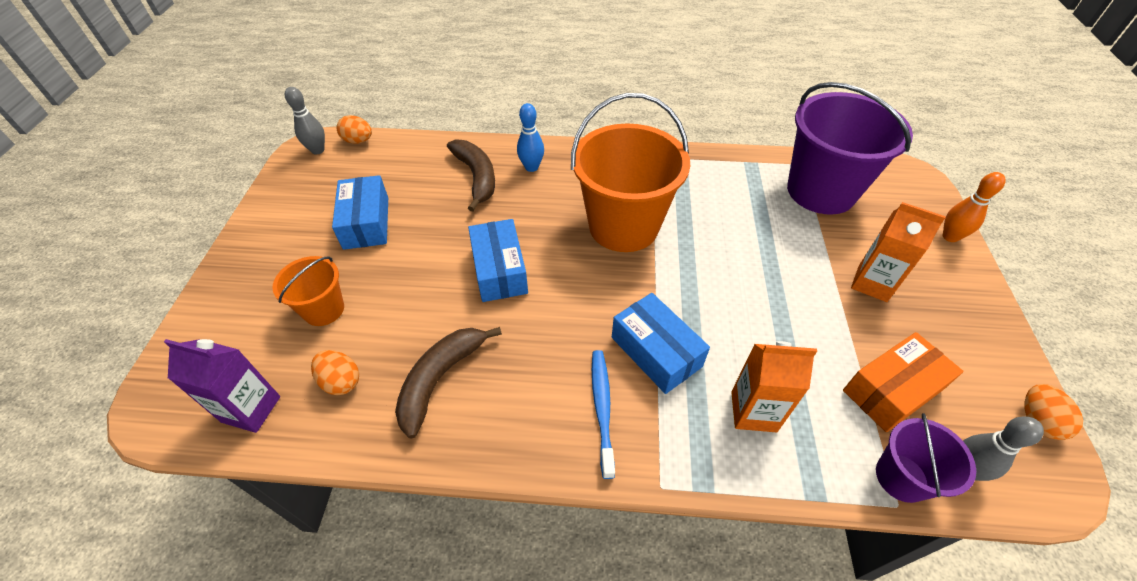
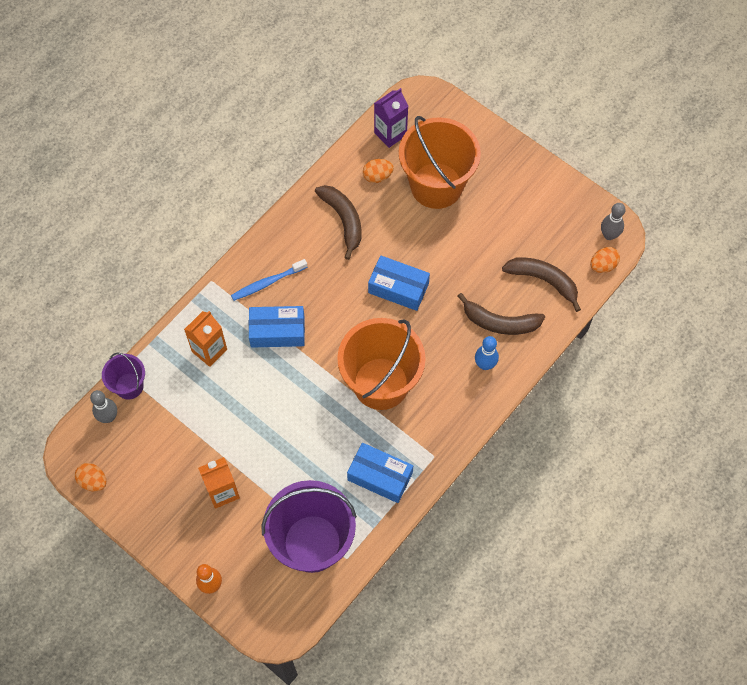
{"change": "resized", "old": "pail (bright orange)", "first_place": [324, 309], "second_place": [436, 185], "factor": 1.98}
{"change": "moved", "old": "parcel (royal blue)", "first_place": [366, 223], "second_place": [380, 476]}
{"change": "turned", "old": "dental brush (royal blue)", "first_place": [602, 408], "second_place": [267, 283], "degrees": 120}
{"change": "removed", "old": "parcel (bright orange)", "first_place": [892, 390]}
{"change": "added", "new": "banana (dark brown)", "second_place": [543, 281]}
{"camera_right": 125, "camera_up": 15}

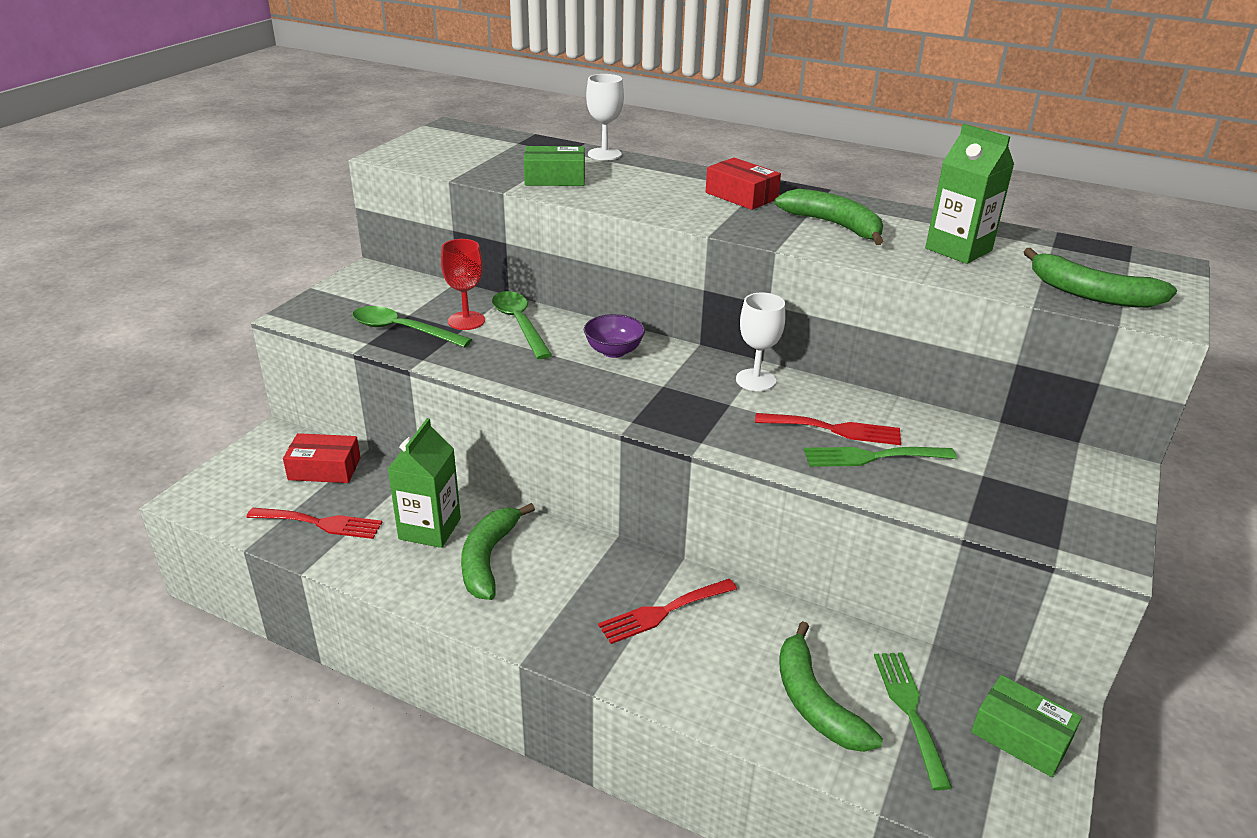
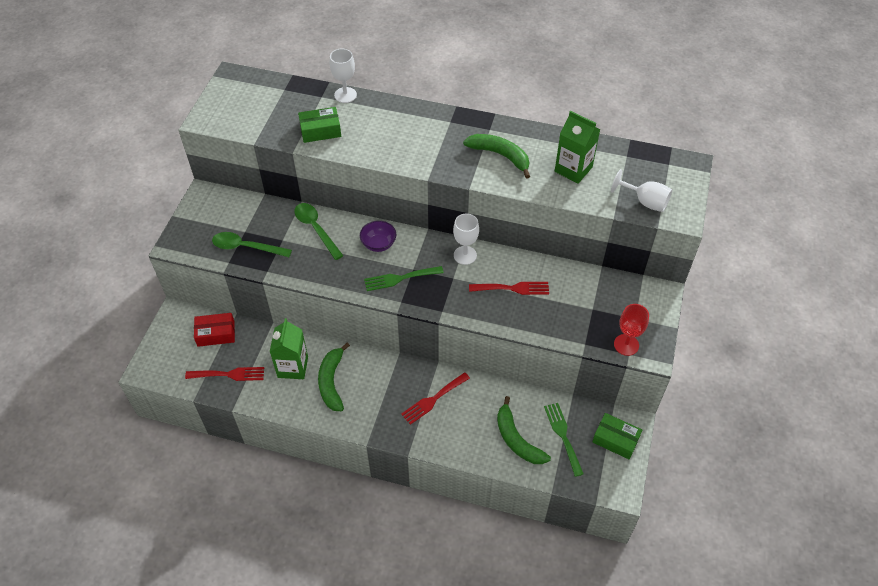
{"change": "moved", "old": "goblet (red)", "first_place": [466, 321], "second_place": [626, 345]}
{"change": "removed", "old": "parcel (red)", "first_place": [741, 196]}
{"change": "moved", "old": "fork (emerald)", "first_place": [871, 457], "second_place": [399, 278]}
{"change": "replaced", "old": "banana (emerald)", "new": "goblet (white)", "first_place": [1091, 294], "second_place": [645, 201]}
{"camera_right": -10, "camera_up": 20}

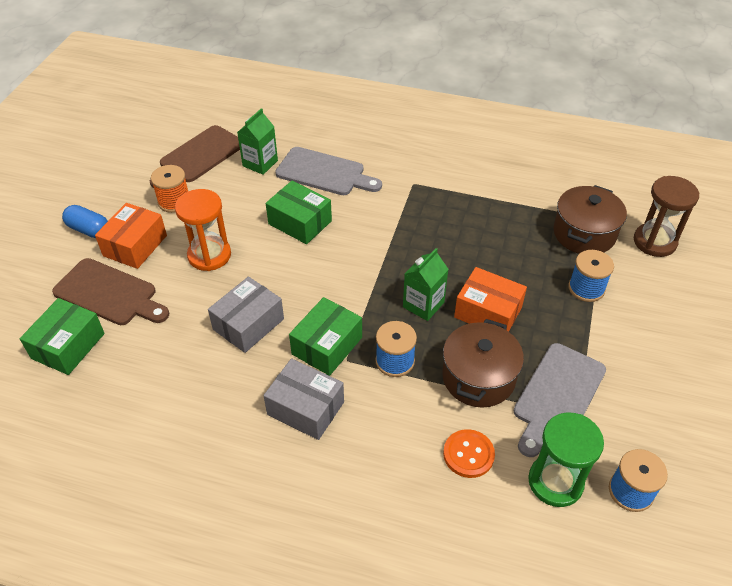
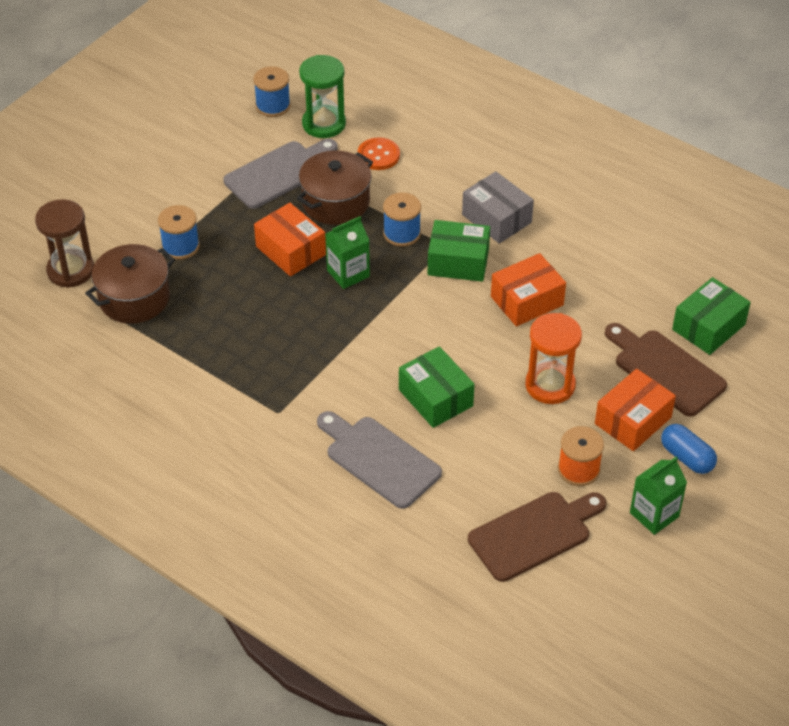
{"change": "recoloured", "old": "parcel (gray)", "new": "parcel (bright orange)", "first_place": [248, 324], "second_place": [527, 301]}
{"change": "moved", "old": "juice carton (emerald)", "first_place": [260, 163], "second_place": [654, 514]}
{"change": "turned", "old": "parcel (emerald)", "first_place": [327, 346], "second_place": [458, 262], "degrees": 45}
{"camera_right": -160, "camera_up": 0}

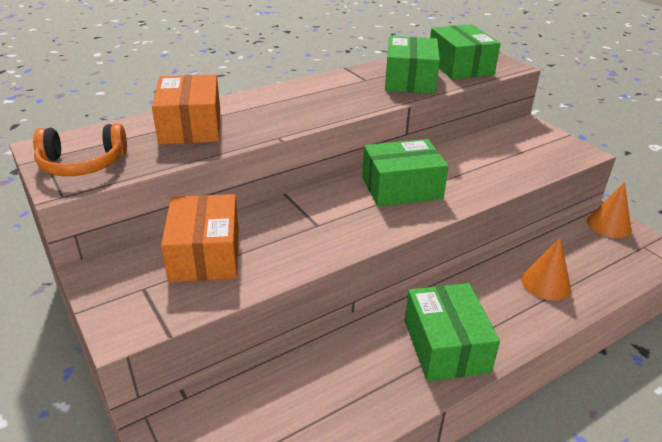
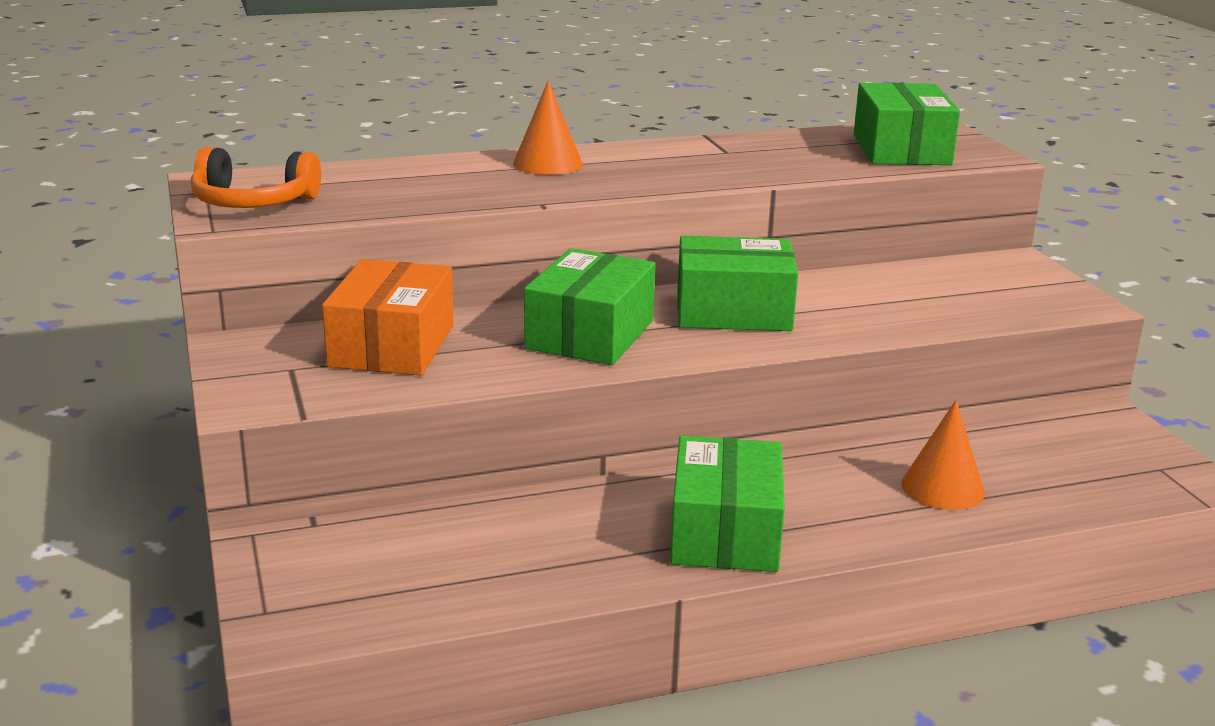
{"change": "removed", "old": "parcel (bright orange)", "first_place": [191, 126]}
{"change": "moved", "old": "parcel (emerald)", "first_place": [410, 80], "second_place": [590, 334]}
{"change": "moved", "old": "cone (bright orange)", "first_place": [608, 225], "second_place": [547, 163]}
{"camera_right": 15, "camera_up": -10}

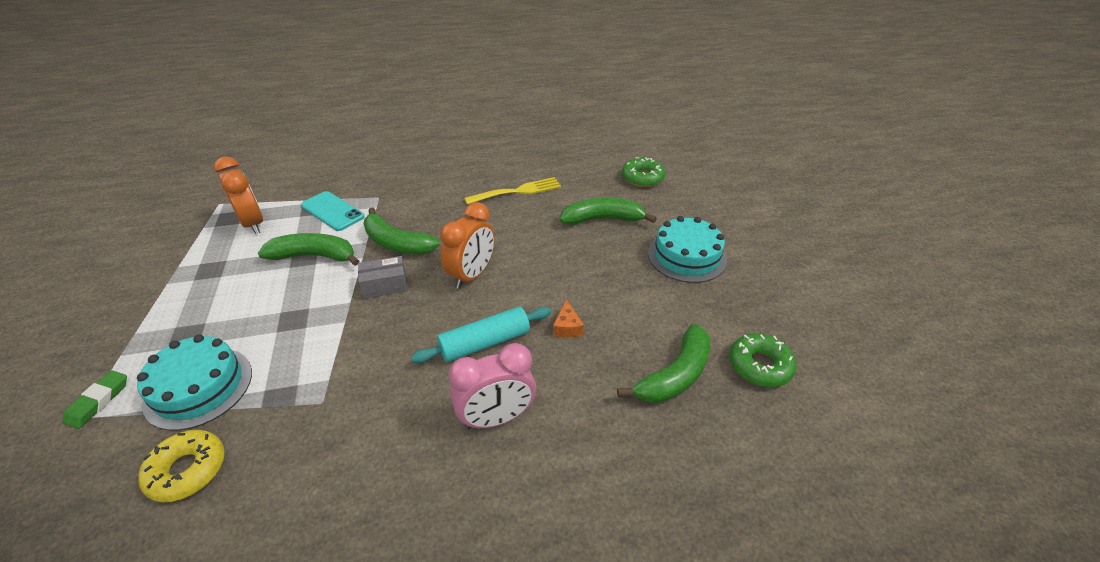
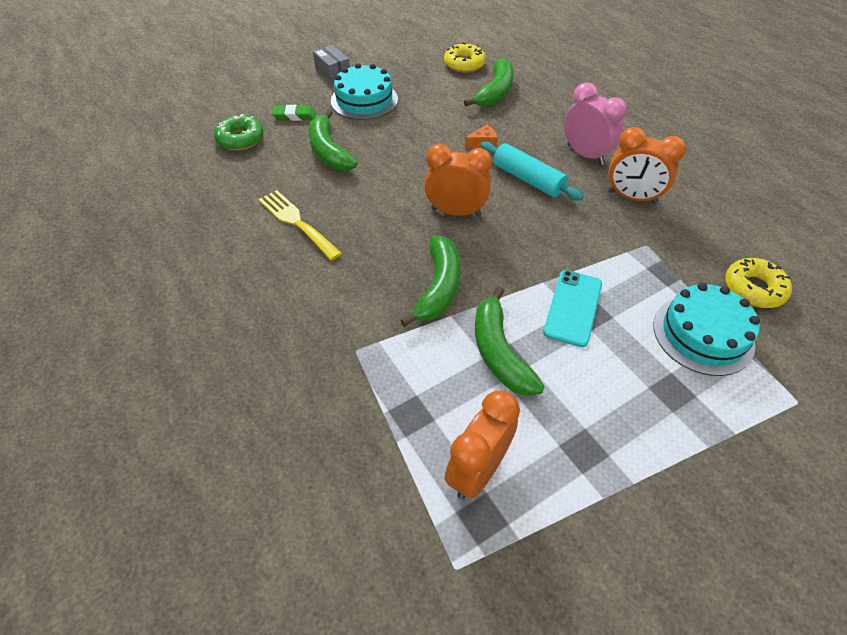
{"change": "moved", "old": "eraser (emerald)", "first_place": [98, 401], "second_place": [294, 116]}
{"change": "moved", "old": "phone (aqua)", "first_place": [332, 211], "second_place": [573, 308]}
{"change": "moved", "old": "parcel (gray)", "first_place": [385, 285], "second_place": [333, 71]}
{"change": "turned", "old": "banana (emerald)", "first_place": [675, 375], "second_place": [495, 92], "degrees": 90}
{"change": "recoloured", "old": "donut (emerald)", "new": "donut (yellow)", "first_place": [759, 366], "second_place": [464, 64]}
{"change": "added", "new": "bedside clock (bright orange)", "second_place": [632, 197]}
{"camera_right": -110, "camera_up": 10}

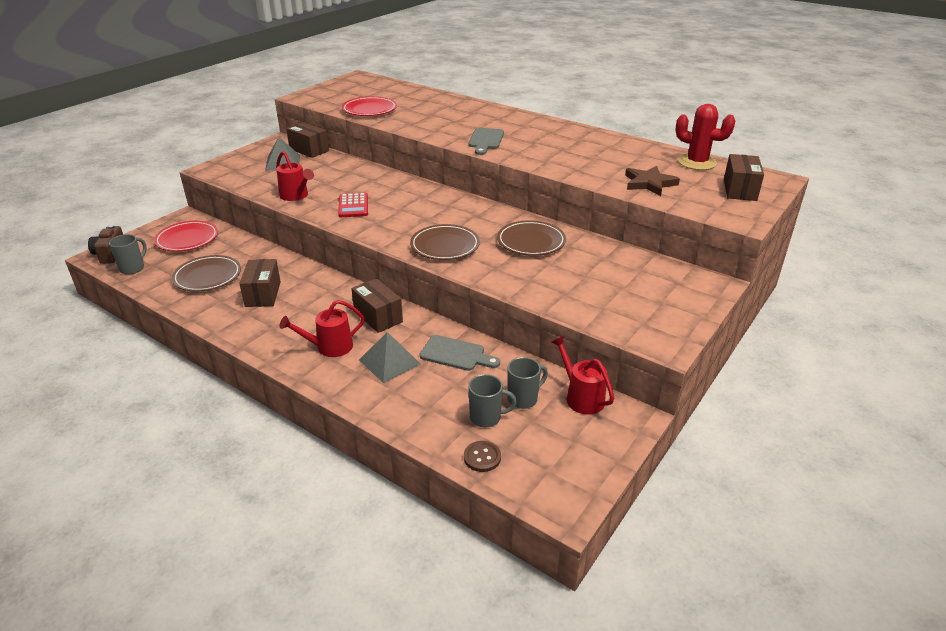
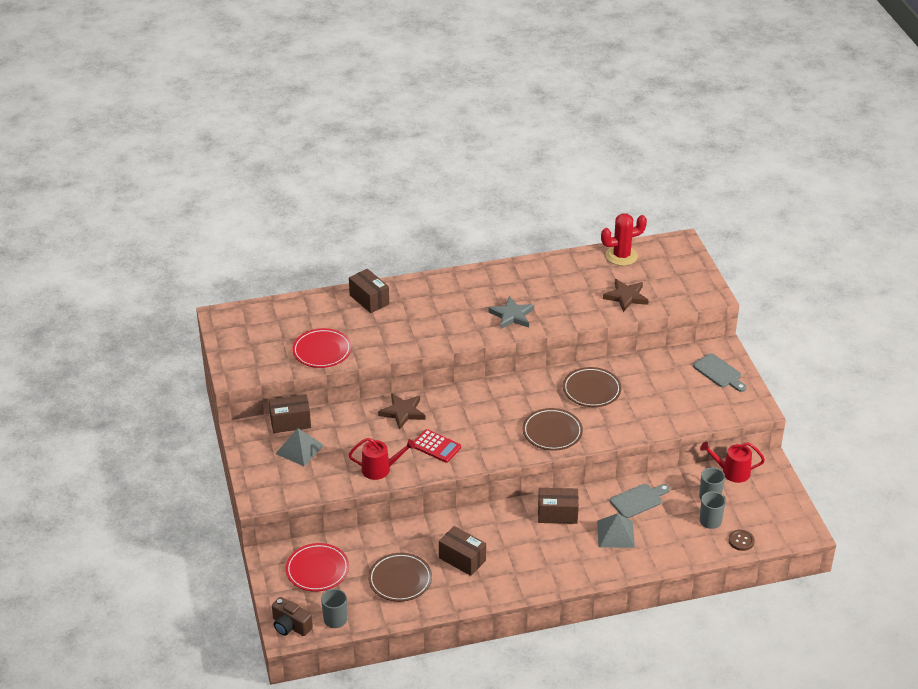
{"change": "removed", "old": "sprinkling can (red)", "first_place": [329, 347]}
{"change": "moved", "old": "chopping board (gray)", "first_place": [486, 140], "second_place": [719, 372]}
{"change": "moved", "old": "parcel (dark brown)", "first_place": [740, 190], "second_place": [369, 299]}
{"change": "added", "new": "five-pointed star (dark brown)", "second_place": [403, 412]}
{"change": "added", "new": "five-pointed star (gray)", "second_place": [512, 315]}
{"camera_right": -50, "camera_up": 5}

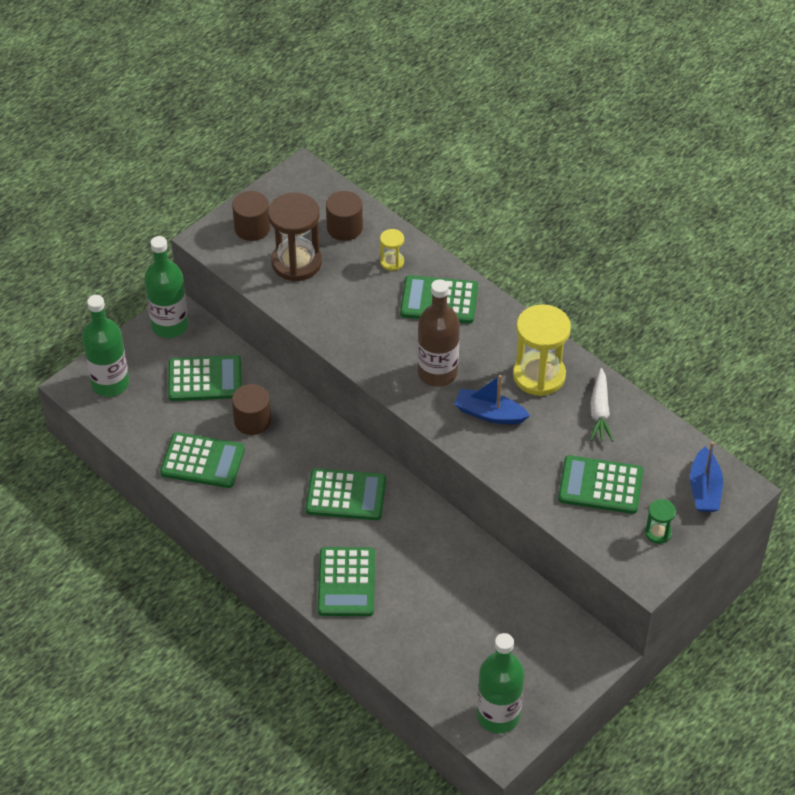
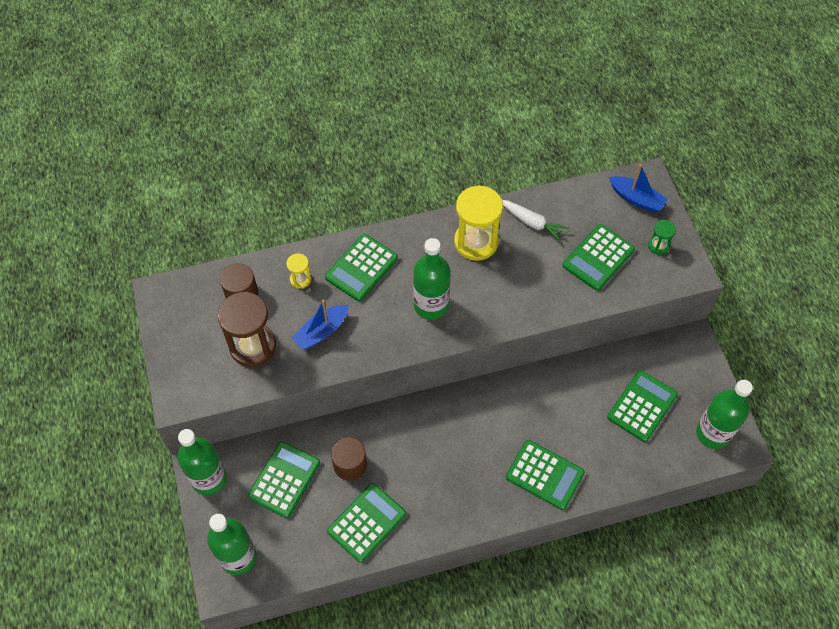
{"change": "removed", "old": "cylinder (dark brown)", "first_place": [252, 228]}
{"change": "moved", "old": "adding machine (emerald)", "first_place": [346, 495], "second_place": [642, 406]}
{"change": "recoloured", "old": "bottle (dark brown)", "new": "bottle (emerald)", "first_place": [437, 372], "second_place": [431, 305]}
{"change": "moved", "old": "sailboat (royal blue)", "first_place": [489, 414], "second_place": [322, 331]}
{"camera_right": -60, "camera_up": 10}

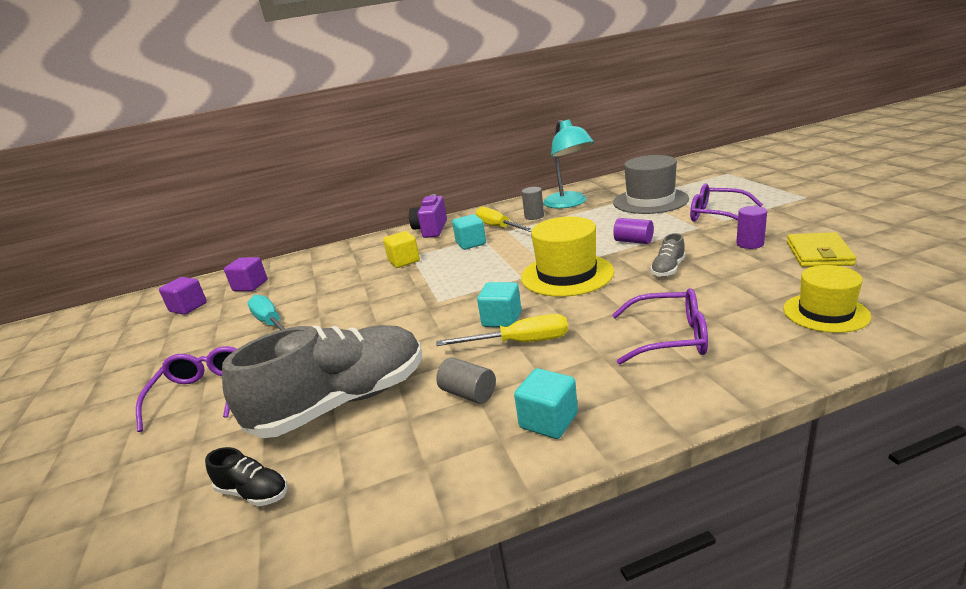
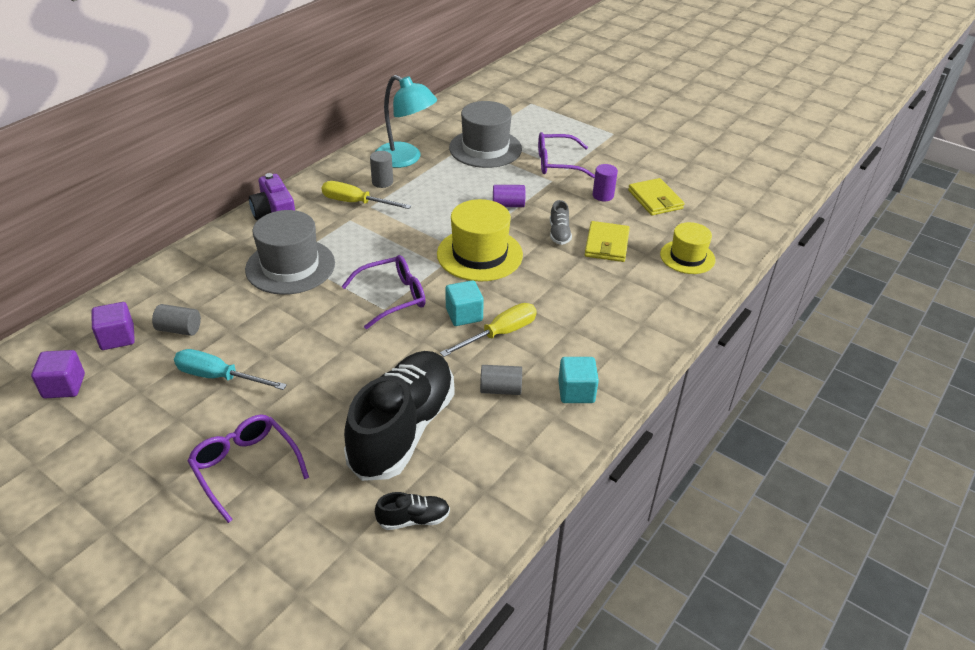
{"change": "recoloured", "old": "lace-up shoe (gray)", "new": "lace-up shoe (jet-black)", "first_place": [342, 402], "second_place": [403, 429]}
{"change": "replaced", "old": "block (yellow)", "new": "tall hat (gray)", "first_place": [404, 261], "second_place": [290, 266]}
{"change": "removed", "old": "block (aqua)", "first_place": [471, 243]}
{"change": "moved", "old": "spectacles (violet)", "first_place": [669, 337], "second_place": [393, 297]}
{"change": "added", "new": "cylinder (gray)", "second_place": [179, 329]}
{"change": "added", "new": "billfold (yellow)", "second_place": [606, 244]}
{"camera_right": -40, "camera_up": 15}

